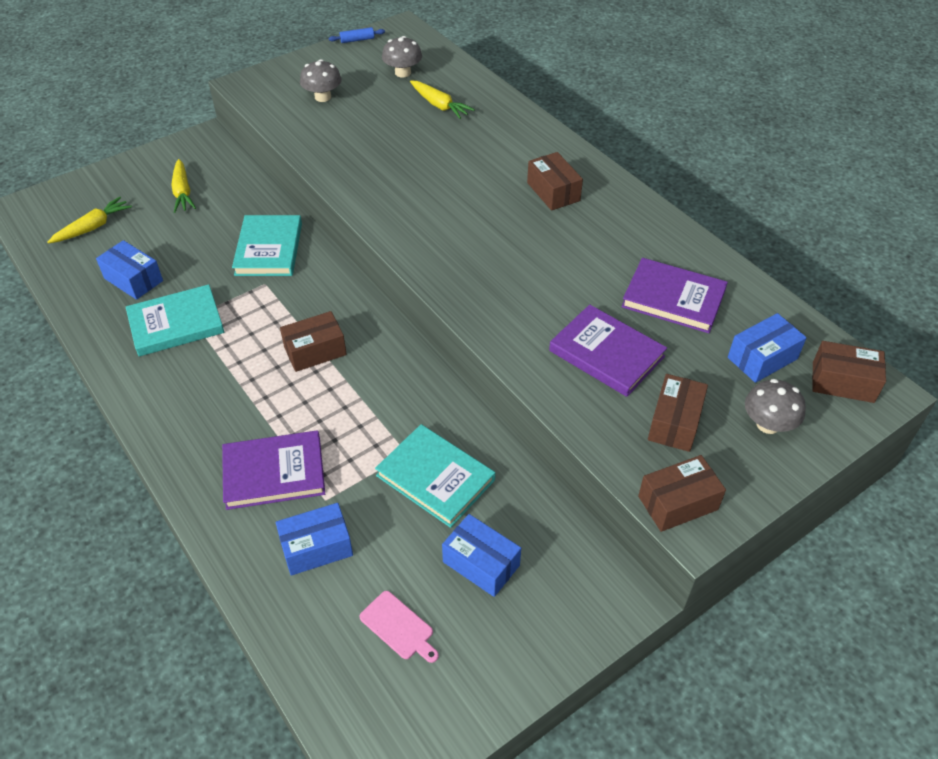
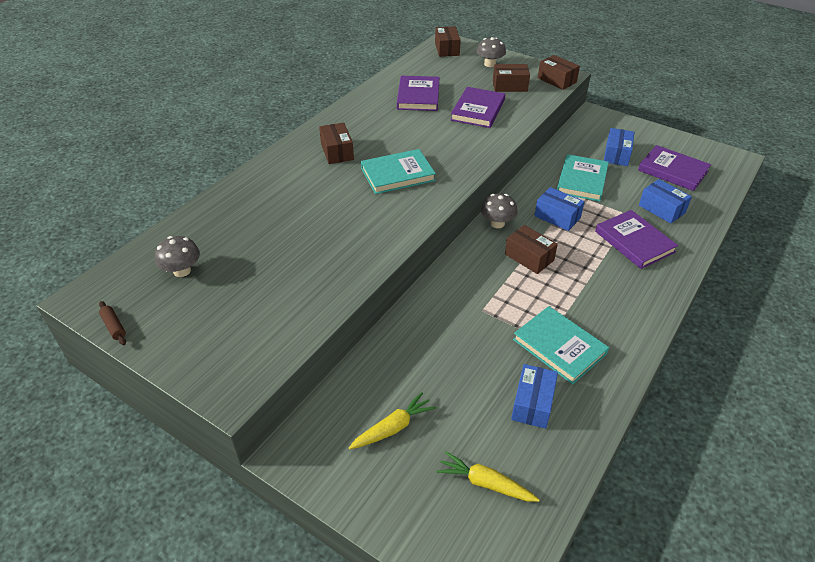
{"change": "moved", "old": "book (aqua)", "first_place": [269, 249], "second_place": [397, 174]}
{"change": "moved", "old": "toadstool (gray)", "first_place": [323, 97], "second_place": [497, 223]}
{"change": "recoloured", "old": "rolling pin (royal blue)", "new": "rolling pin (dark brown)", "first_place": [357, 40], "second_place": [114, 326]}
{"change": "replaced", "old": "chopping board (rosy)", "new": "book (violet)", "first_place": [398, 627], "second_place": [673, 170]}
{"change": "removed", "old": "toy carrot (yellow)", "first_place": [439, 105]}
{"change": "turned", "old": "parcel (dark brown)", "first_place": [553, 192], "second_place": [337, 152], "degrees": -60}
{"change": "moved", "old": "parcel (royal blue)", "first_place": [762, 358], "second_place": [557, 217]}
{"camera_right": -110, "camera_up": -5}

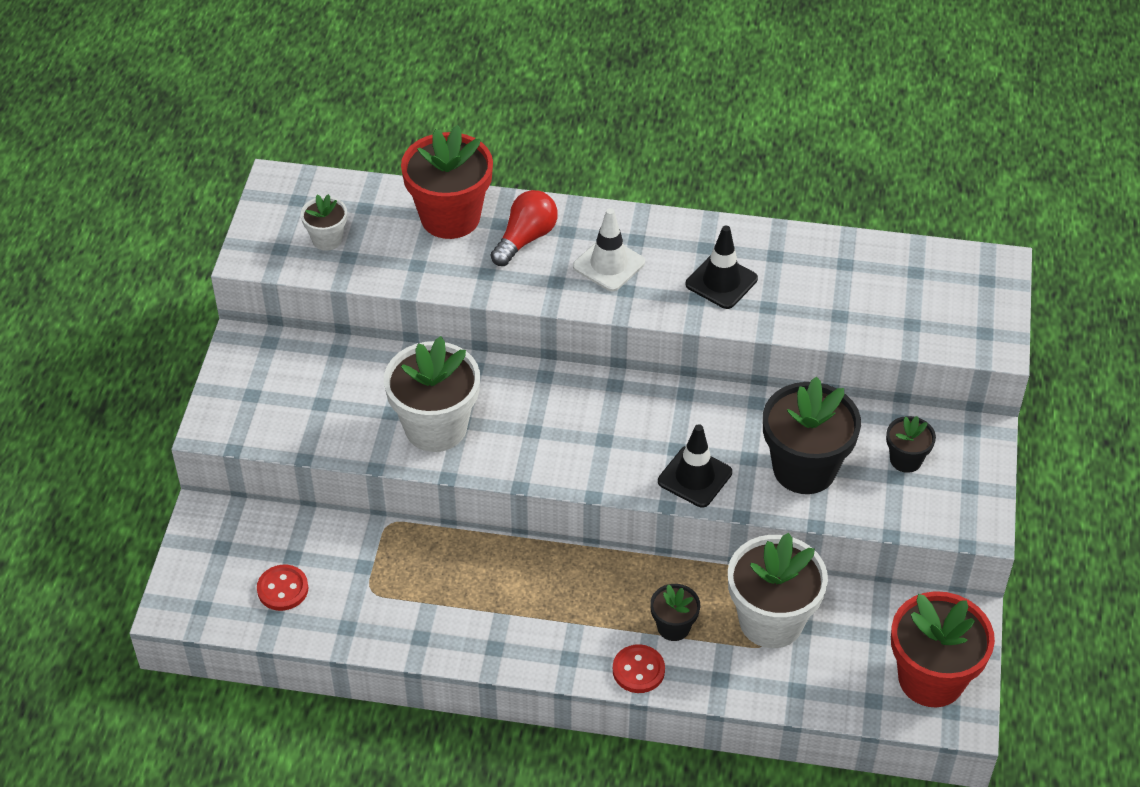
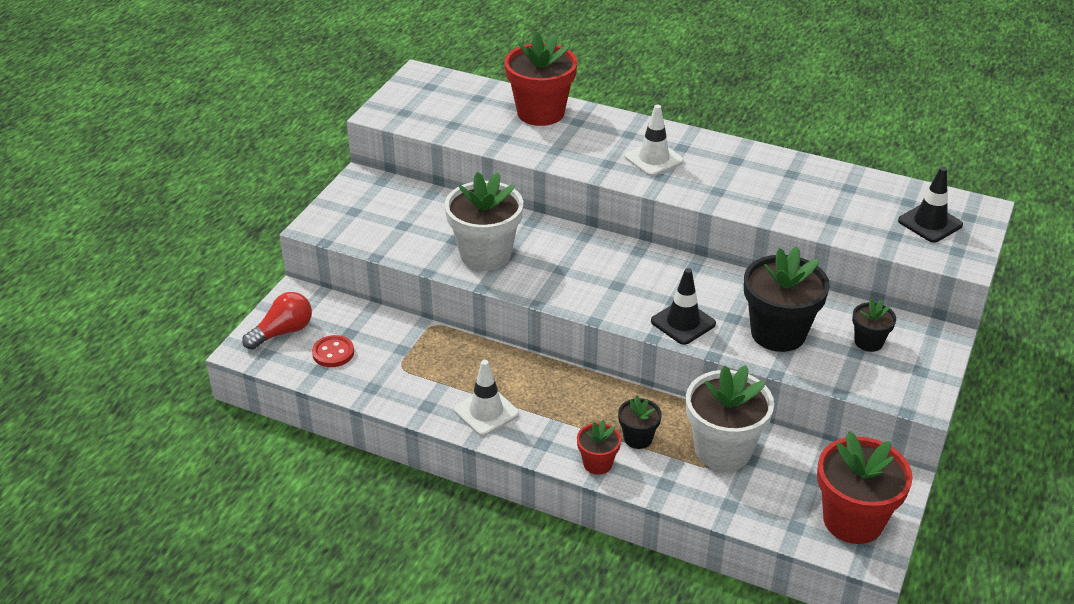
{"change": "removed", "old": "potted plant (white)", "first_place": [327, 239]}
{"change": "moved", "old": "light bulb (red)", "first_place": [525, 239], "second_place": [283, 332]}
{"change": "replaced", "old": "shirt button (red)", "new": "potted plant (red)", "first_place": [638, 670], "second_place": [597, 463]}
{"change": "moved", "old": "traffic cone (jet-black)", "first_place": [721, 282], "second_place": [930, 223]}
{"change": "added", "new": "traffic cone (white)", "second_place": [486, 412]}
{"camera_right": 15, "camera_up": -10}

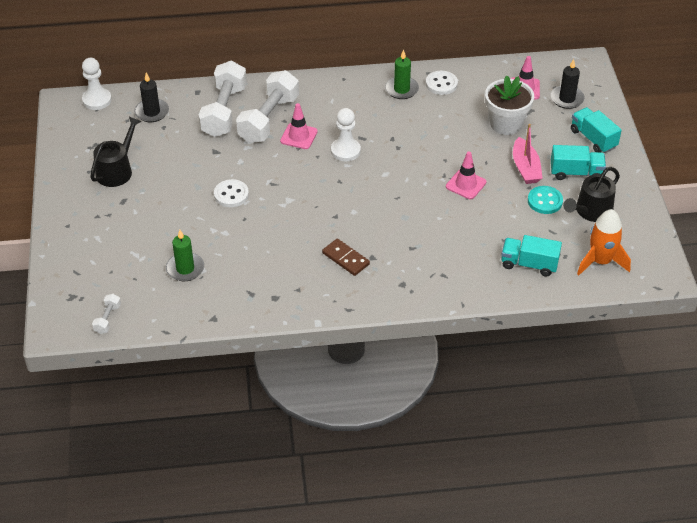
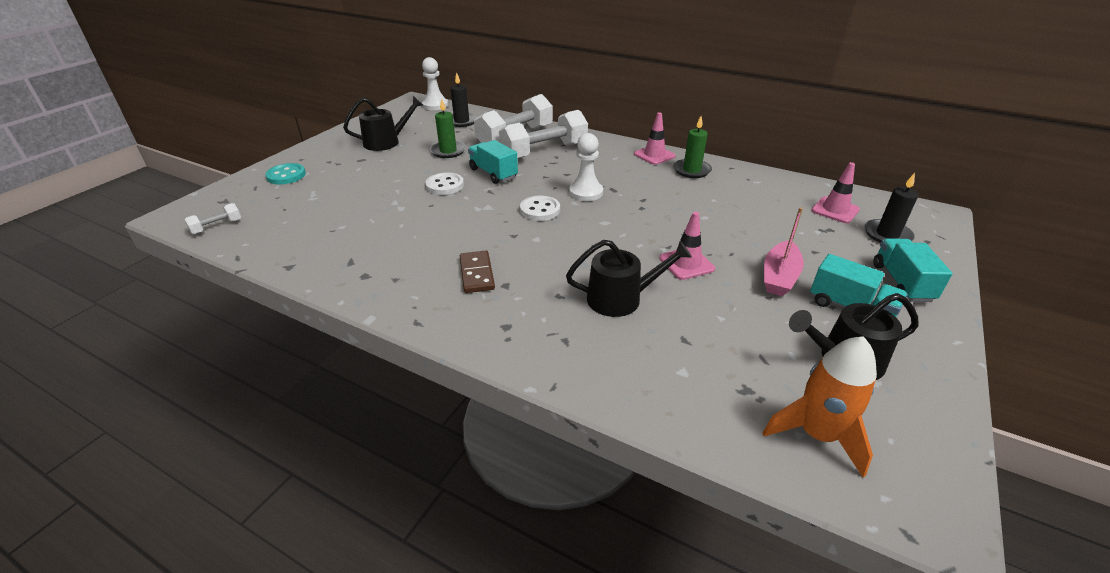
{"change": "moved", "old": "candle (emerald)", "first_place": [185, 268], "second_place": [448, 151]}
{"change": "moved", "old": "traffic cone (rosy)", "first_place": [299, 136], "second_place": [654, 155]}
{"change": "moved", "old": "shirt button (white)", "first_place": [441, 84], "second_place": [540, 210]}
{"change": "removed", "old": "potted plant (white)", "first_place": [506, 124]}
{"change": "moved", "old": "toy truck (aqua)", "first_place": [529, 264], "second_place": [493, 173]}
{"change": "moved", "old": "shirt button (aqua)", "first_place": [545, 201], "second_place": [286, 175]}
{"change": "added", "new": "sprinkling can (jet-black)", "second_place": [621, 298]}
{"camera_right": 35, "camera_up": -10}

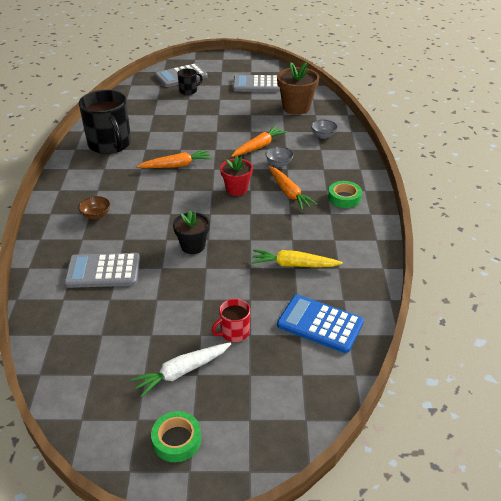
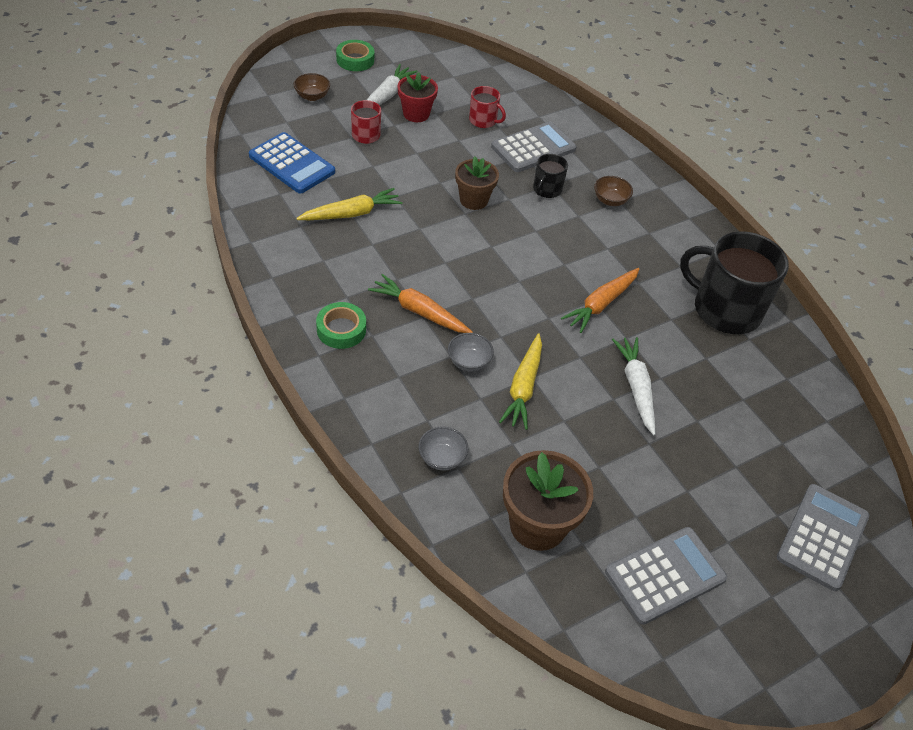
{"change": "recoloured", "old": "potted plant (jet-black)", "new": "potted plant (dark brown)", "first_place": [193, 246], "second_place": [474, 200]}
{"change": "moved", "old": "mug (jet-black)", "first_place": [188, 91], "second_place": [547, 189]}
{"change": "moved", "old": "potted plant (red)", "first_place": [236, 189], "second_place": [416, 114]}
{"change": "recoloured", "old": "toy carrot (bright orange)", "new": "toy carrot (yellow)", "first_place": [259, 147], "second_place": [523, 387]}
{"change": "turned", "old": "adding machine (royal blue)", "first_place": [320, 324], "second_place": [292, 164], "degrees": 45}
{"change": "added", "new": "deep dish (dark brown)", "second_place": [312, 96]}
{"change": "added", "new": "mug (red)", "second_place": [483, 120]}
{"change": "added", "new": "toy carrot (white)", "second_place": [636, 388]}
{"camera_right": 145, "camera_up": 10}

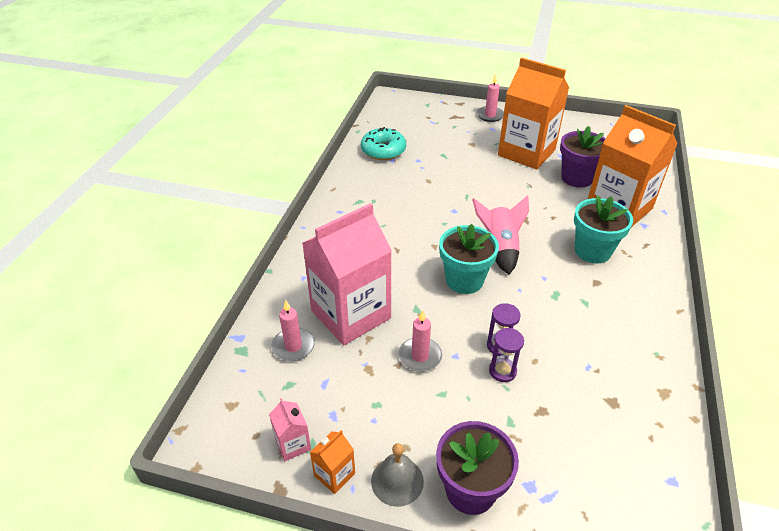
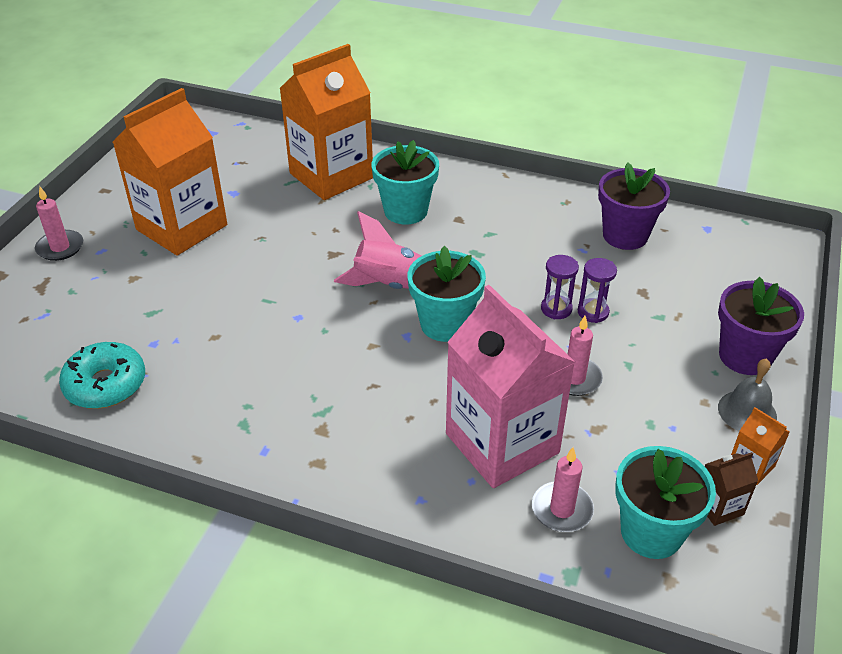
{"change": "recoloured", "old": "juice carton (rosy)", "new": "juice carton (dark brown)", "first_place": [293, 444], "second_place": [718, 506]}
{"change": "moved", "old": "potted plant (violet)", "first_place": [577, 178], "second_place": [625, 235]}
{"change": "added", "new": "potted plant (aqua)", "second_place": [651, 532]}
{"camera_right": -85, "camera_up": 0}

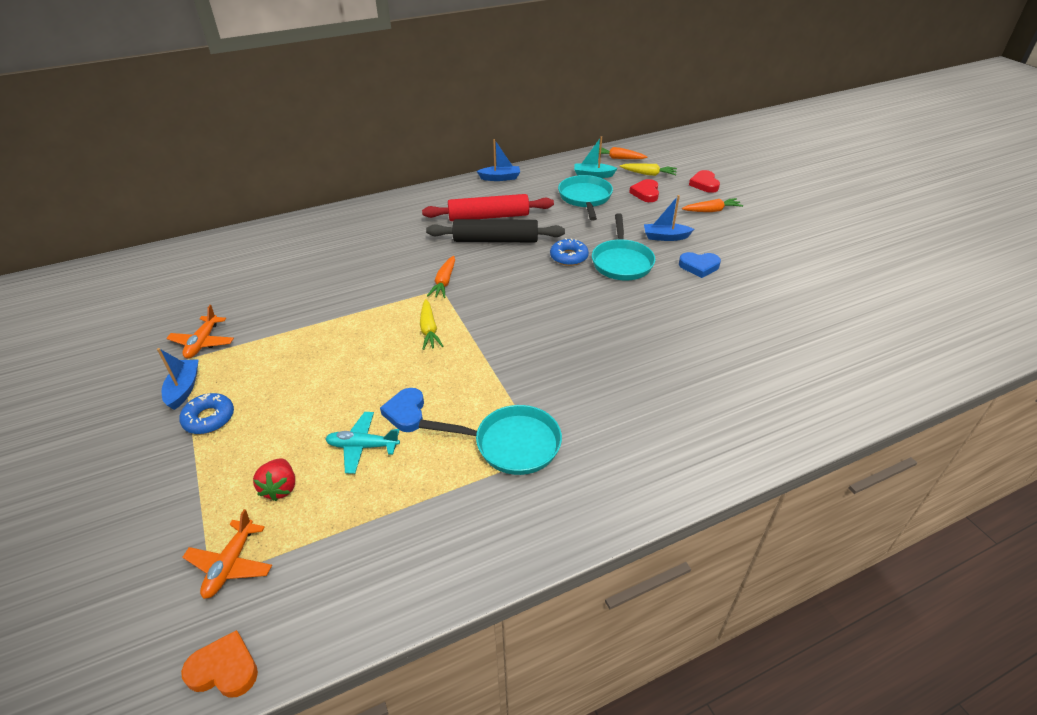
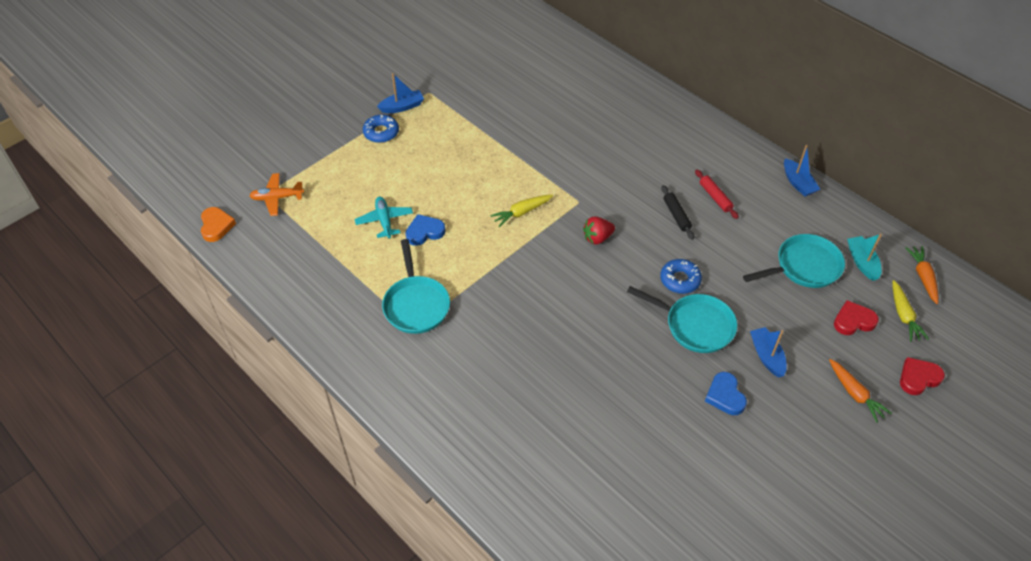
{"change": "removed", "old": "aeroplane (bright orange)", "first_place": [203, 342]}
{"change": "moved", "old": "strawberry (red)", "first_place": [280, 488], "second_place": [597, 238]}
{"change": "resized", "old": "rolling pin (red)", "first_place": [488, 216], "second_place": [715, 197], "factor": 0.51}
{"change": "resized", "old": "rolling pin (jet-black)", "first_place": [495, 240], "second_place": [676, 215], "factor": 0.51}
{"change": "removed", "old": "toy carrot (bright orange)", "first_place": [444, 282]}
{"change": "turned", "old": "pan (aqua)", "first_place": [621, 262], "second_place": [695, 325], "degrees": -135}
{"camera_right": 70, "camera_up": 10}

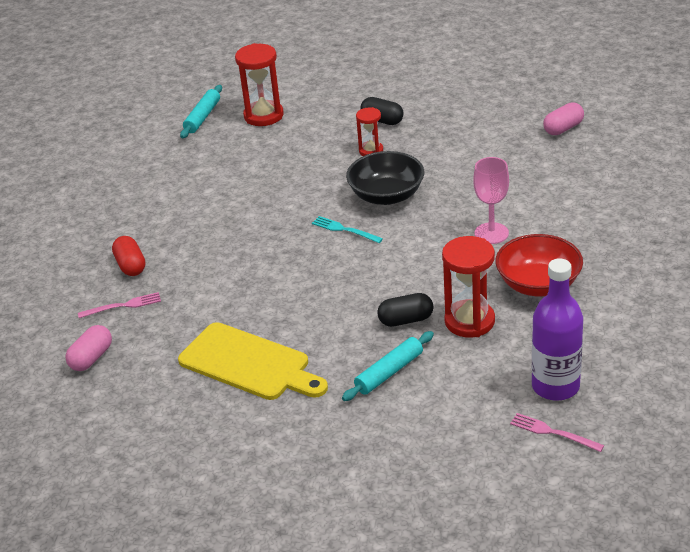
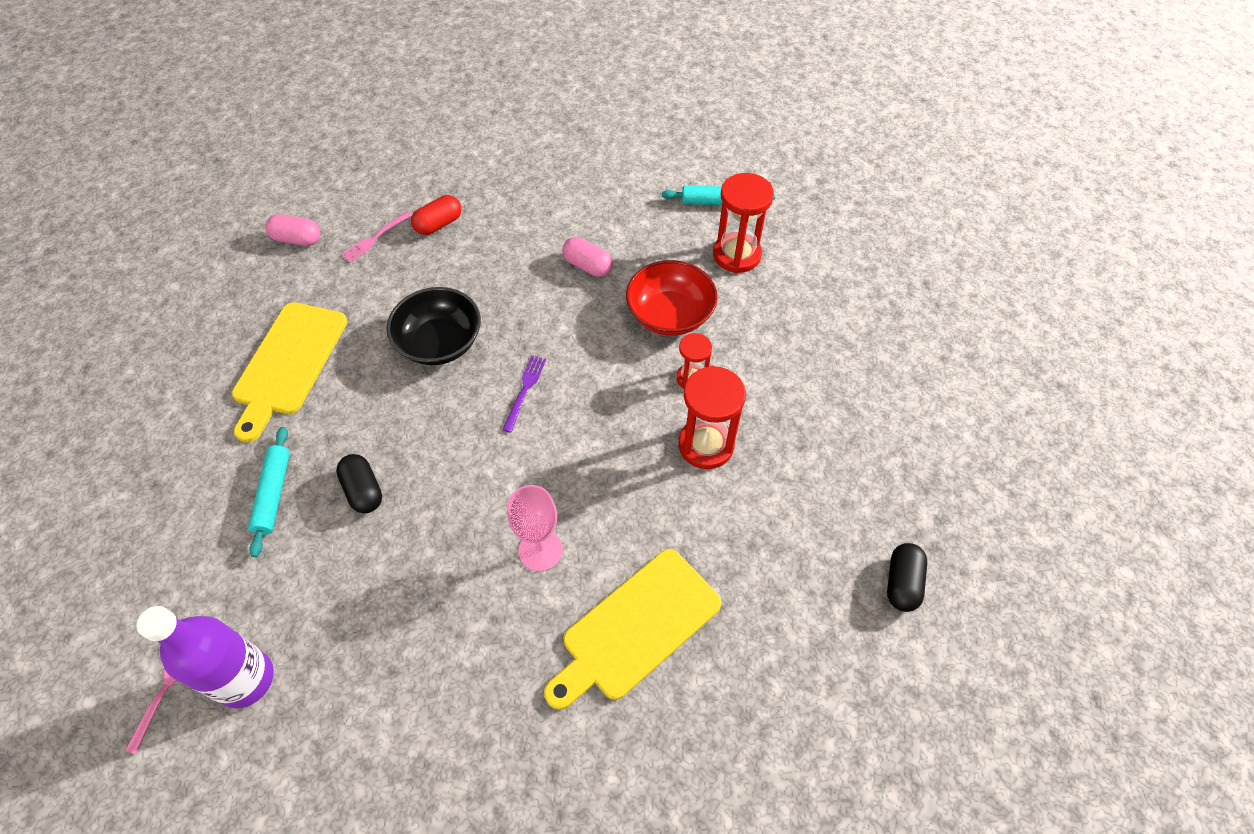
{"change": "turned", "old": "fork (rosy)", "first_place": [123, 306], "second_place": [375, 238], "degrees": 75}
{"change": "recoloured", "old": "fork (aqua)", "new": "fork (violet)", "first_place": [344, 230], "second_place": [525, 390]}
{"change": "turned", "old": "rolling pin (aqua)", "first_place": [389, 372], "second_place": [273, 494], "degrees": 60}
{"change": "moved", "old": "deep dish (jet-black)", "first_place": [386, 195], "second_place": [440, 343]}
{"change": "moved", "old": "pill shape (jet-black)", "first_place": [382, 120], "second_place": [902, 583]}
{"change": "moved", "old": "sandglass (red)", "first_place": [469, 321], "second_place": [706, 445]}
{"change": "moved", "old": "deep dish (red)", "first_place": [538, 284], "second_place": [670, 315]}
{"change": "moved", "old": "pill shape (rosy)", "first_place": [563, 128], "second_place": [588, 266]}
{"change": "added", "new": "chopping board (yellow)", "second_place": [636, 628]}
{"camera_right": 70, "camera_up": 20}

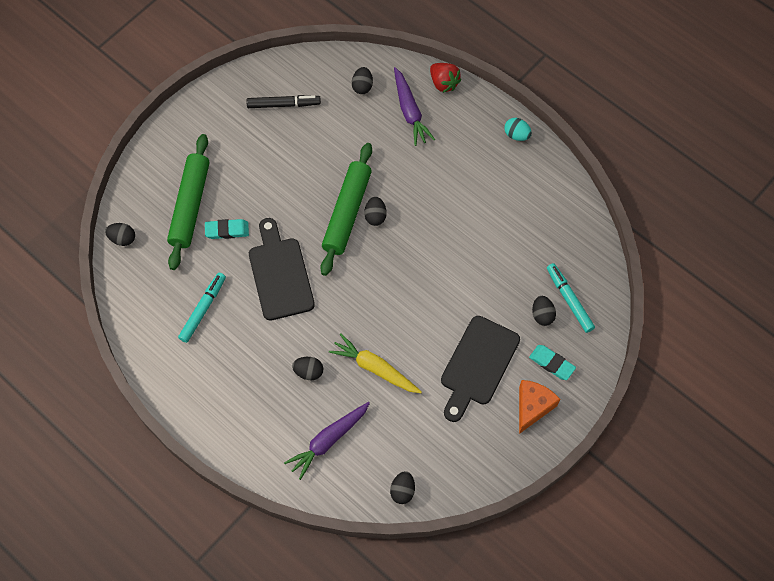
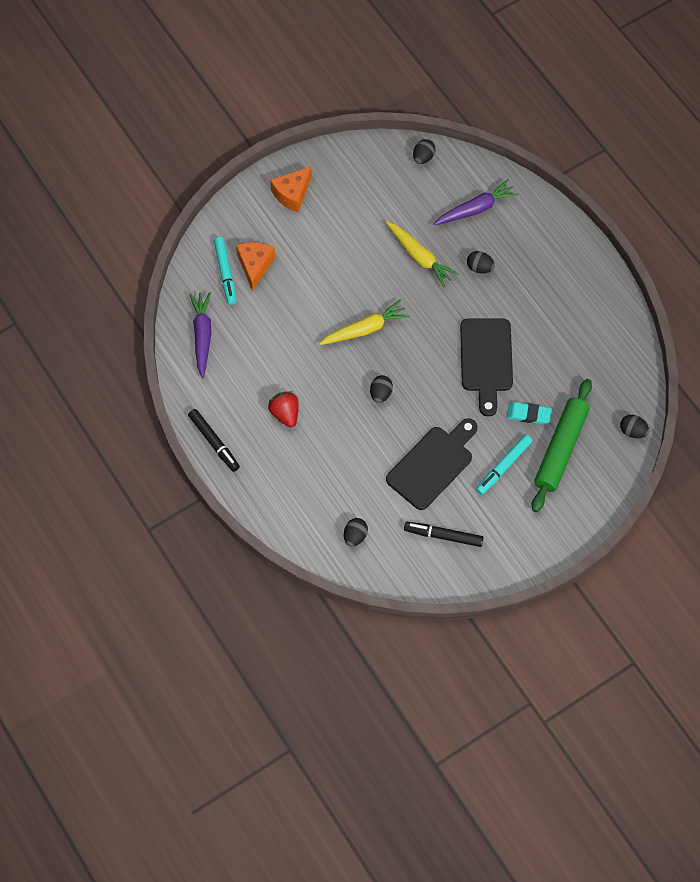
{"change": "moved", "old": "marker (aqua)", "first_place": [203, 309], "second_place": [503, 466]}
{"change": "removed", "old": "rolling pin (emerald)", "first_place": [347, 213]}
{"change": "moved", "old": "toy carrot (violet)", "first_place": [410, 111], "second_place": [202, 335]}
{"change": "moved", "old": "strawberry (red)", "first_place": [444, 83], "second_place": [285, 413]}
{"change": "moved", "old": "chopping board (jet-black)", "first_place": [477, 365], "second_place": [432, 464]}
{"change": "replaced", "old": "toy egg (aqua)", "new": "marker (jet-black)", "first_place": [516, 135], "second_place": [214, 442]}
{"change": "removed", "old": "eraser (aqua)", "first_place": [552, 363]}
{"change": "replaced", "old": "toy egg (jet-black)", "new": "piece of cheese (bright orange)", "first_place": [542, 315], "second_place": [255, 266]}
{"change": "added", "new": "toy carrot (yellow)", "second_place": [365, 329]}
{"camera_right": -165, "camera_up": 0}

